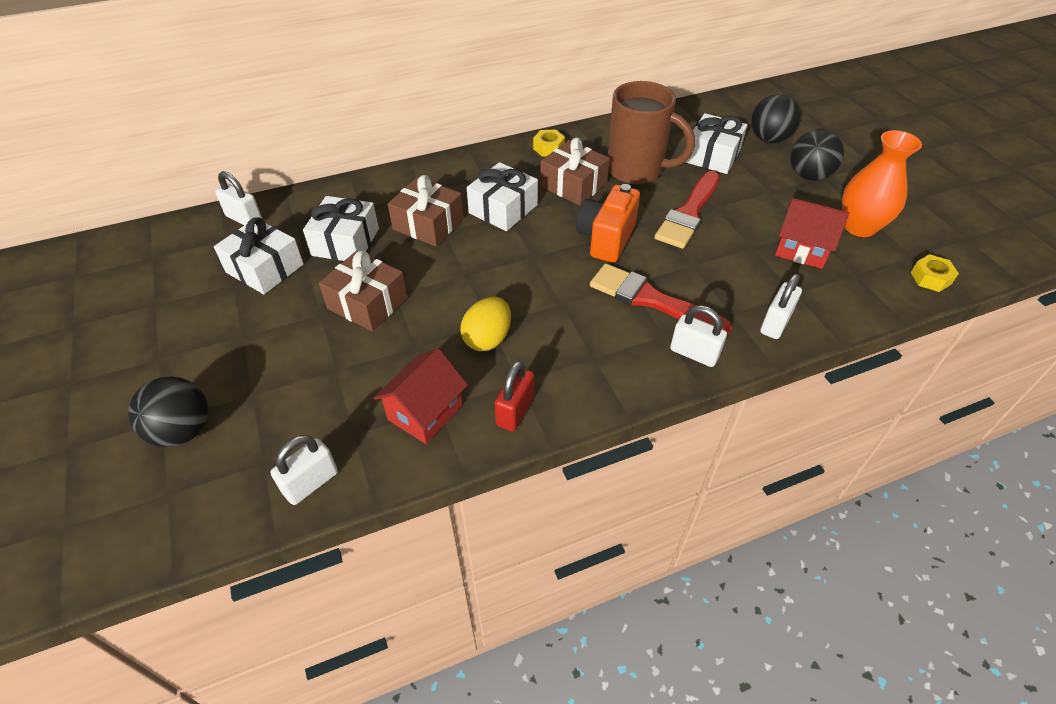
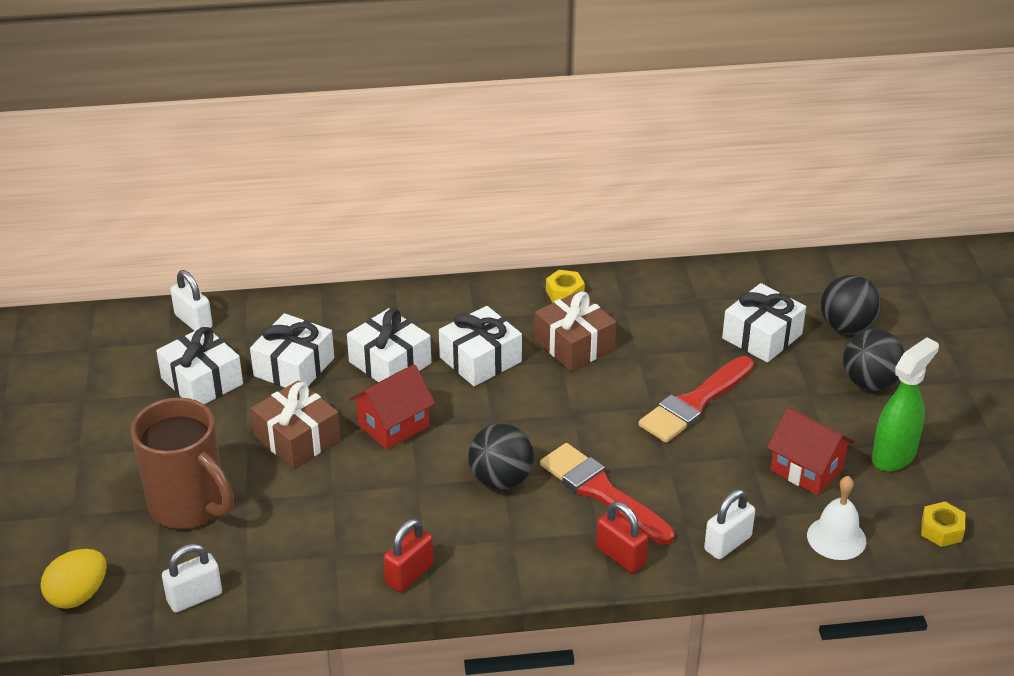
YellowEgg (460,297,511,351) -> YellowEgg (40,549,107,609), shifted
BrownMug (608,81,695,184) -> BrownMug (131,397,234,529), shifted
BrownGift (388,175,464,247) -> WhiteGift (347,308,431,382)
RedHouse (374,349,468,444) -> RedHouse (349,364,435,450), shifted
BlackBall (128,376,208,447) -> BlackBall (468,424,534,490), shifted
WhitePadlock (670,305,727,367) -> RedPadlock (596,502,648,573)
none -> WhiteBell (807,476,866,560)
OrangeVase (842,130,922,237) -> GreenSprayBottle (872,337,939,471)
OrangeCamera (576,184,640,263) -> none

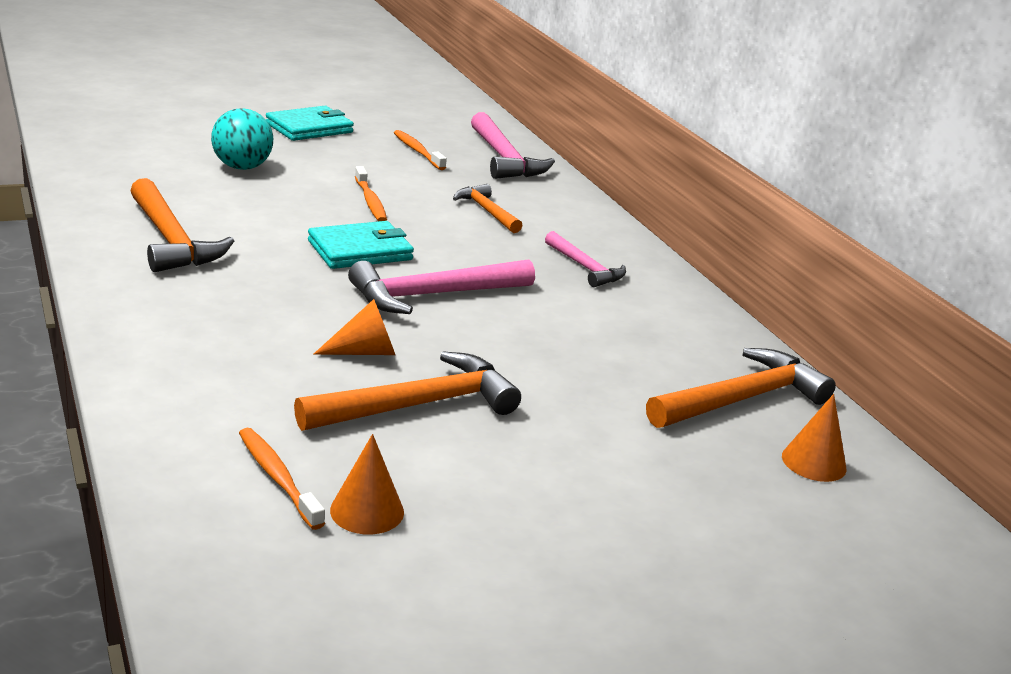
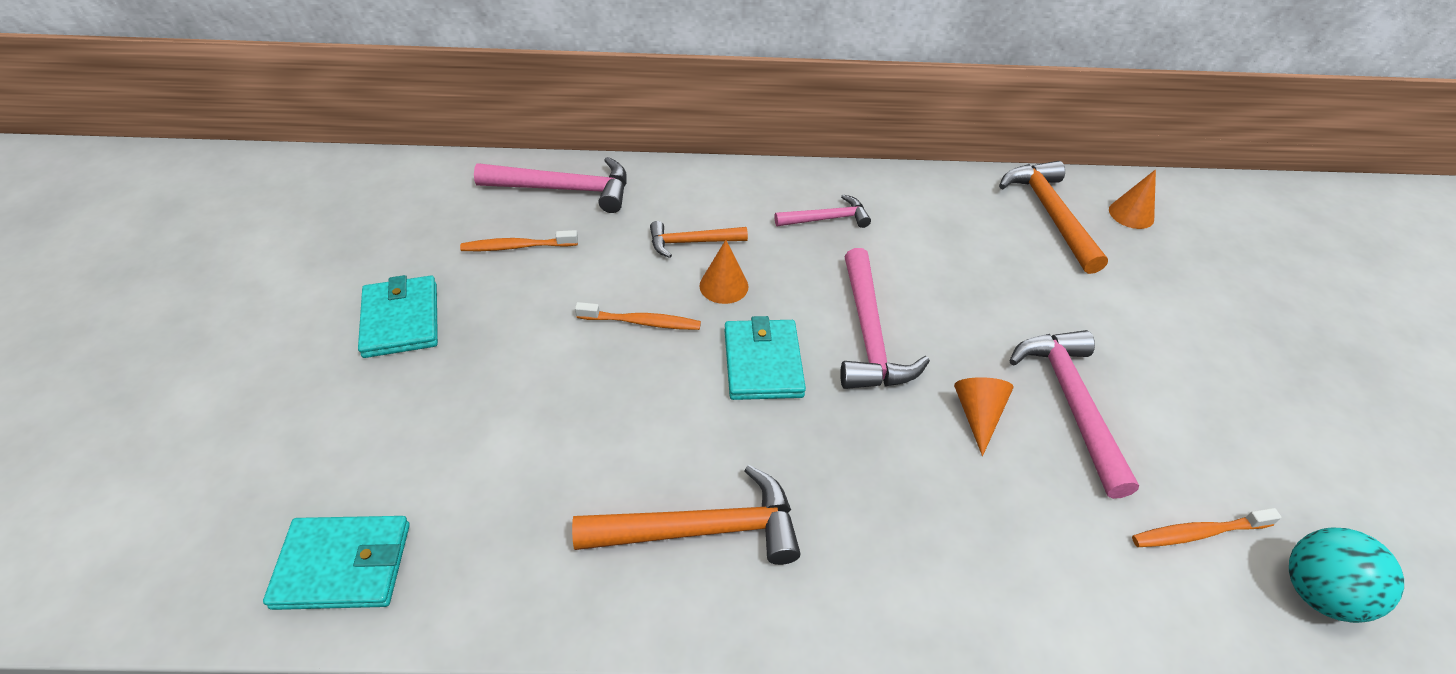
none -> TurquoiseWallet (263,516,410,610)
OrangeCone (330,434,404,534) -> OrangeCone (699,240,748,304), shifted
OrangeHammer (294,352,521,431) -> PinkHammer (1009,330,1139,499)
TurquoiseBall (211,108,273,170) -> TurquoiseBall (1289,528,1404,623), shifted

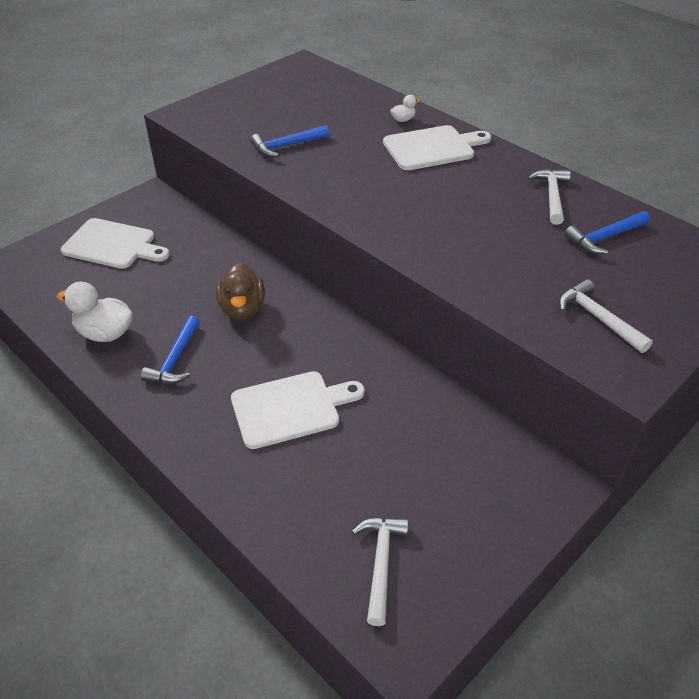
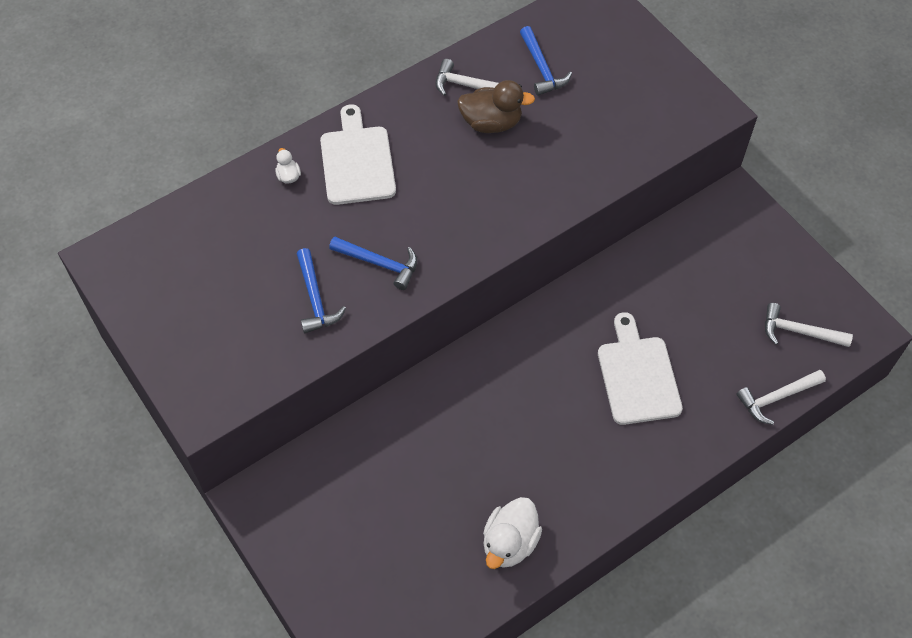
BlueHammer (141,316,200,384) -> BlueHammer (329,236,417,290), shifted
BrownDuck (216,263,265,320) -> BrownDuck (457,80,535,133), shifted
WhiteHammer (559,279,653,353) -> WhiteHammer (736,370,826,425), shifted
WhiteCuttingBoard (61,218,169,269) -> none

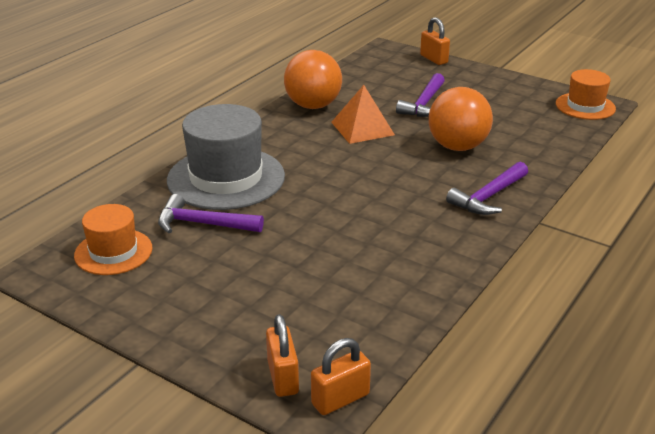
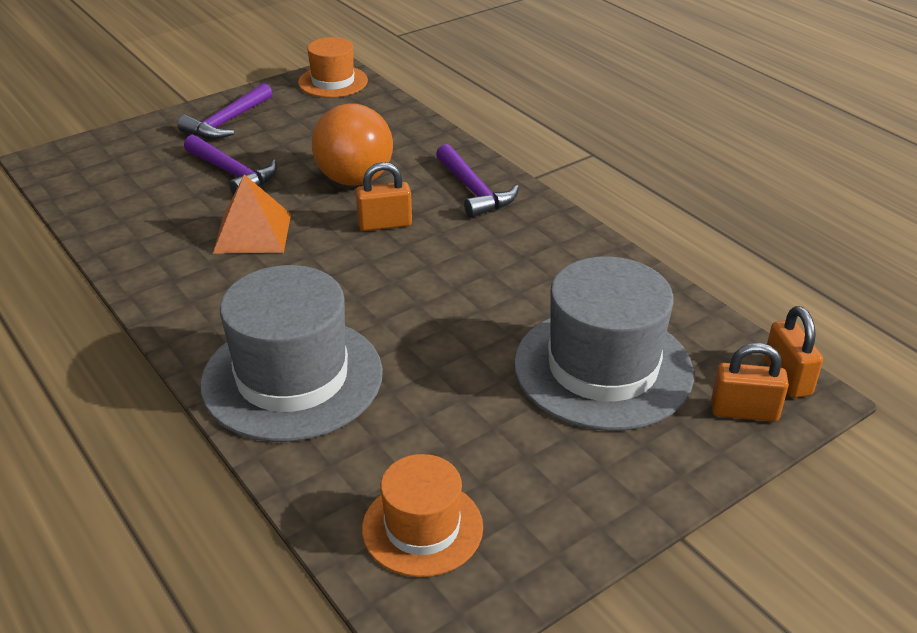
PurpleHammer (158,194,264,233) -> PurpleHammer (177,83,272,139), shifted
OrangePadlock (420,17,450,65) -> OrangePadlock (356,162,412,231), shifted
none -> GreyHat (514,256,694,431)
OrangeBall (284,50,342,109) -> none

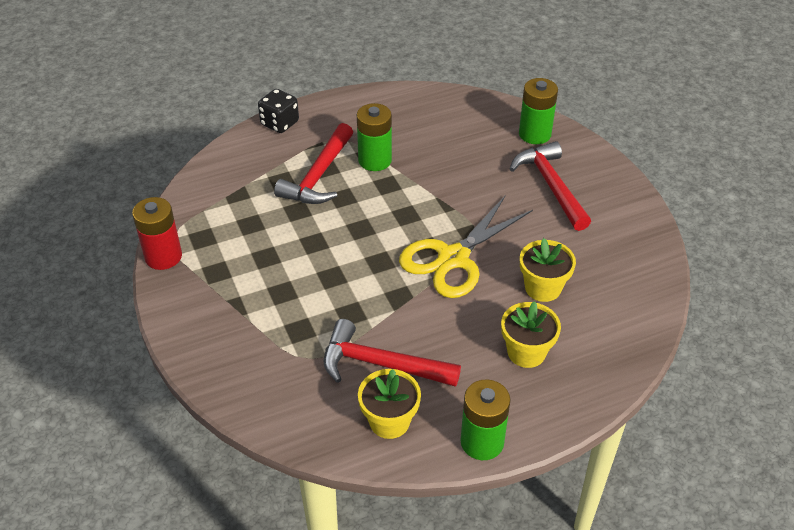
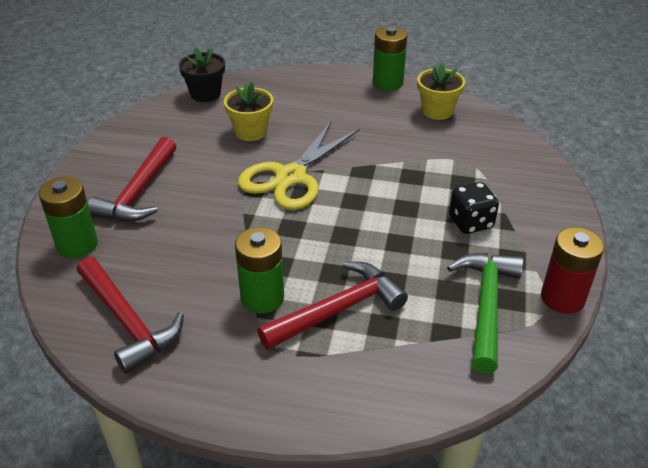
RedHammer (324,319,461,387) -> RedHammer (77,257,184,373), shifted
none -> BlackFlowerPot (179,47,225,102)
YellowScissors (399,196,533,298) -> YellowScissors (238,121,359,210), 135 degrees clockwise
none -> GreenHammer (447,253,523,374)
BlackDice (258,89,299,133) -> BlackDice (449,182,499,234), shifted
YellowFlowerPot (501,301,561,368) -> none

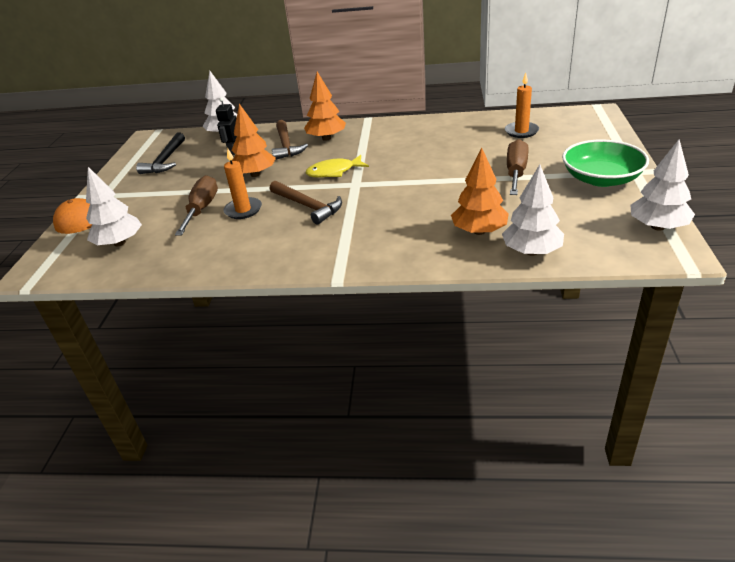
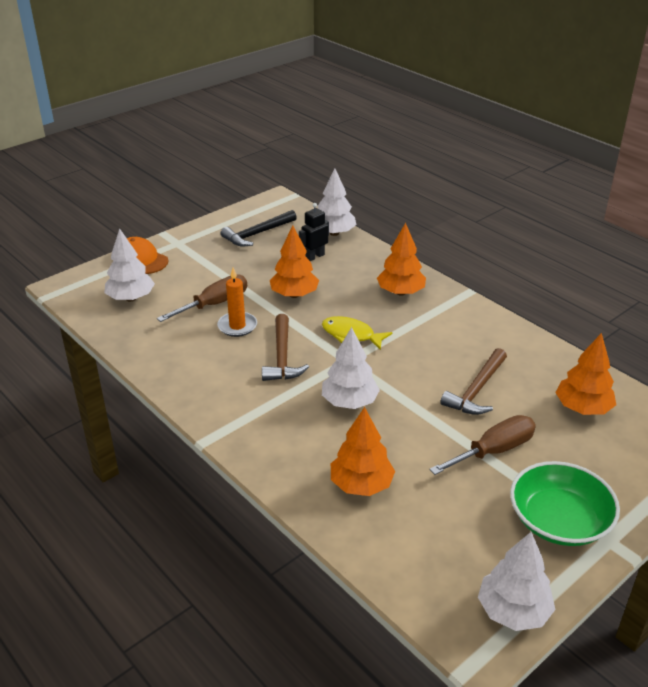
WhiteTree (502,164,564,255) -> WhiteTree (322,327,380,409), shifted
BrownHammer (272,120,308,160) -> BrownHammer (440,348,507,415), shifted
OrangeCandle (505,73,539,138) -> OrangeTree (555,333,616,415)

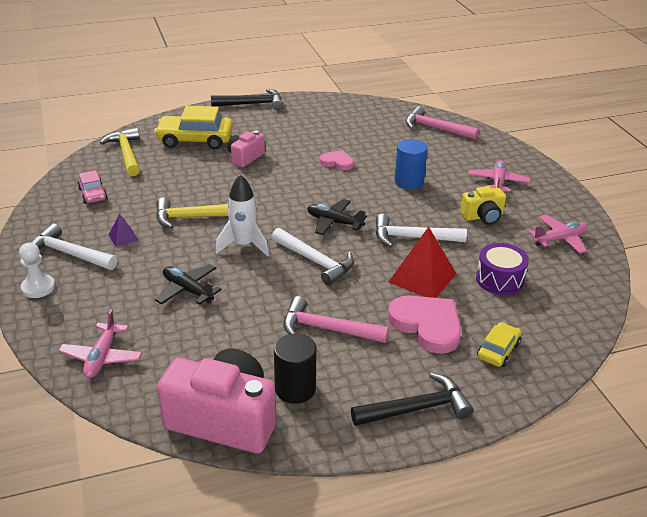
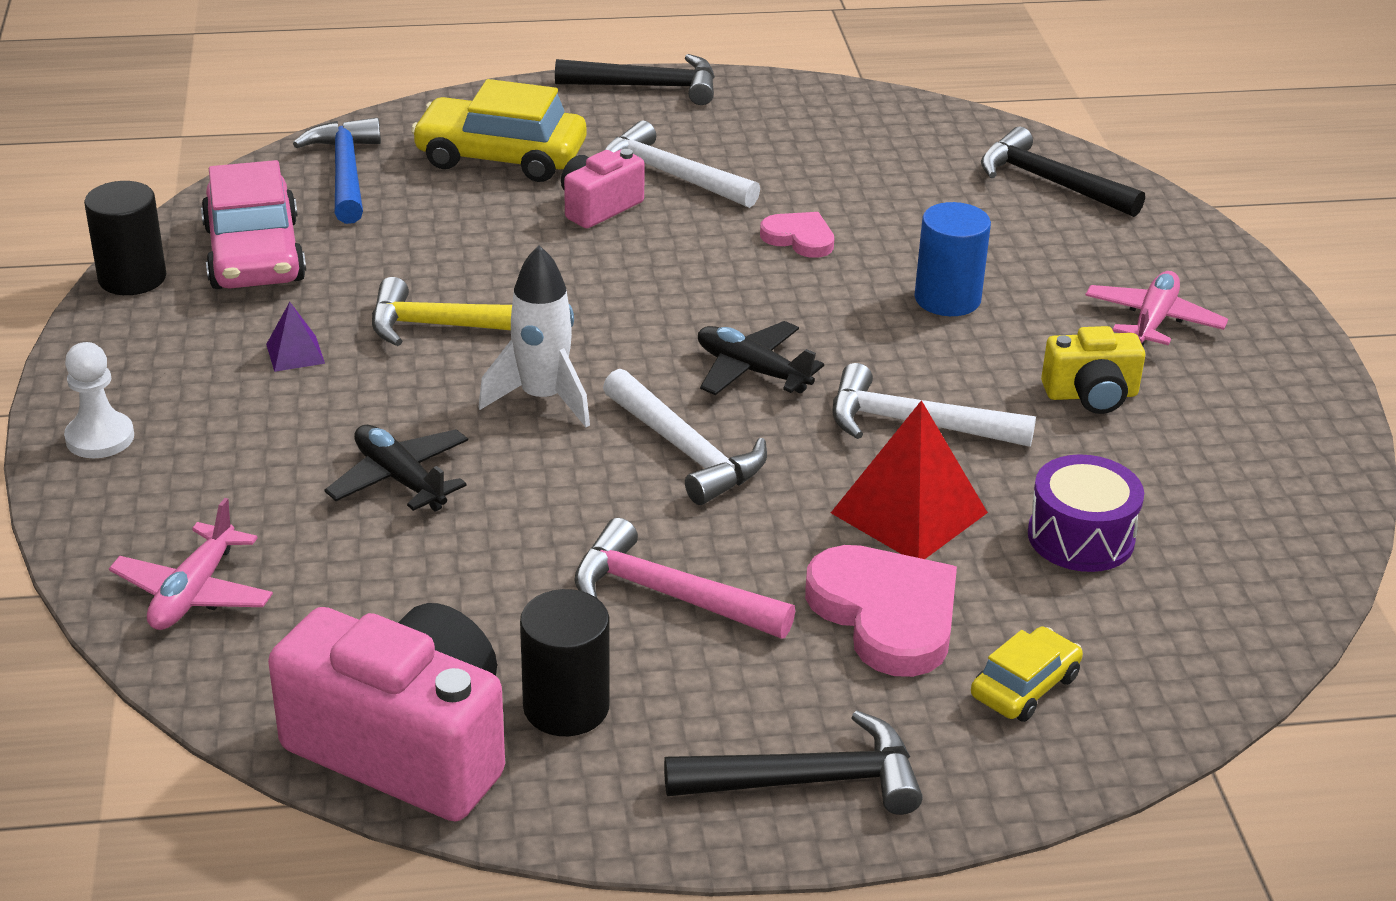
none -> BlackCylinder (84,181,166,295)
PinkCar (77,170,108,204) -> PinkCar (201,160,306,289), x1.85
YellowHammer (100,128,140,176) -> BlueHammer (293,118,381,224)
WhiteHammer (31,223,118,270) -> WhiteHammer (605,120,760,208), shifted
PinkHammer (406,106,479,140) -> BlackHammer (981,127,1145,217)
PinkPlane (528,215,587,254) -> none

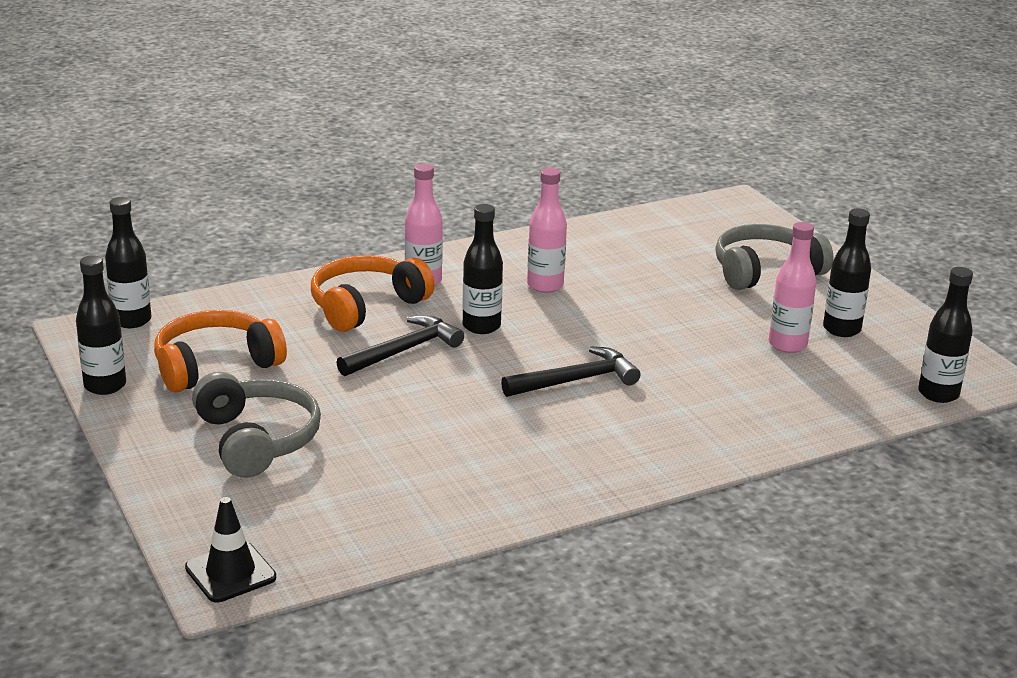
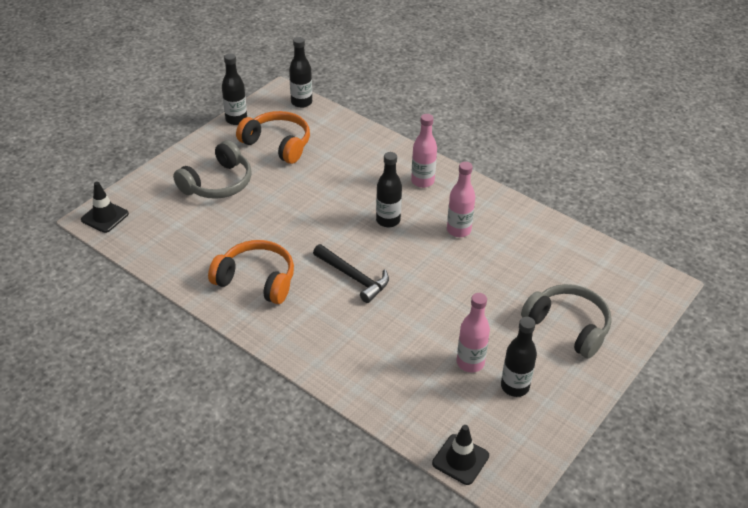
OrangeHeadphones (311,255,435,332) -> OrangeHeadphones (208,240,294,304), shifted
BlackBottle (918,267,973,403) -> BlackTrafficCone (432,425,489,485)
BlackHammer (336,315,464,376) -> none

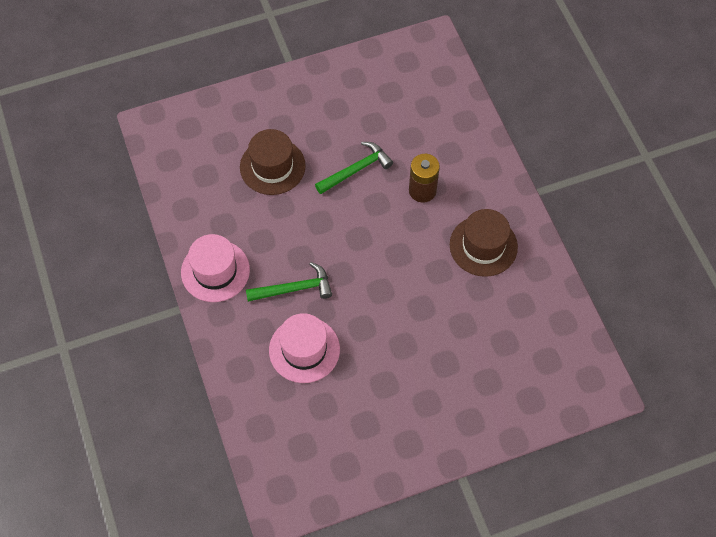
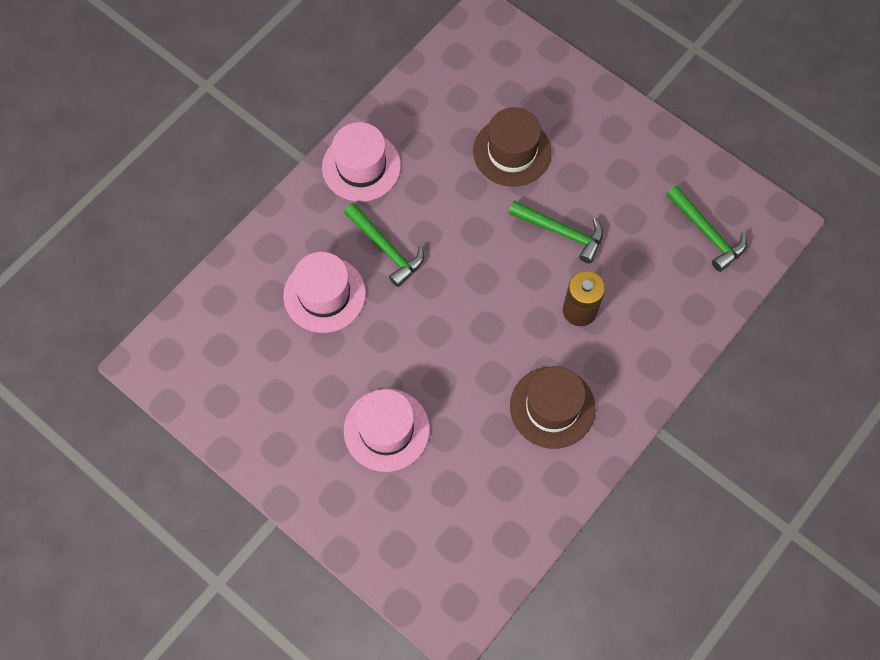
none -> PinkHat (344,389,430,472)
none -> GreenHammer (666,185,747,272)

